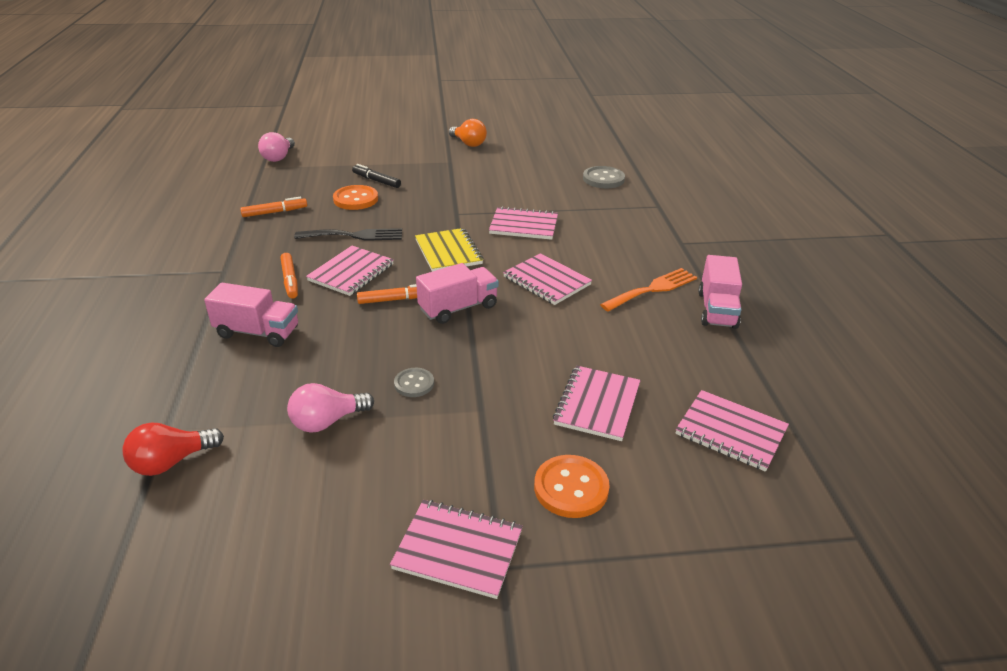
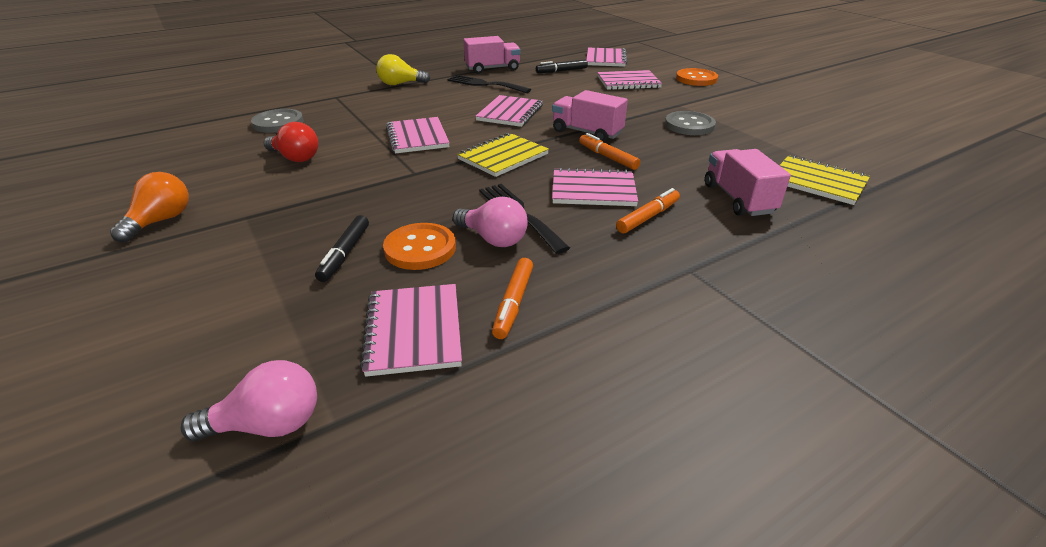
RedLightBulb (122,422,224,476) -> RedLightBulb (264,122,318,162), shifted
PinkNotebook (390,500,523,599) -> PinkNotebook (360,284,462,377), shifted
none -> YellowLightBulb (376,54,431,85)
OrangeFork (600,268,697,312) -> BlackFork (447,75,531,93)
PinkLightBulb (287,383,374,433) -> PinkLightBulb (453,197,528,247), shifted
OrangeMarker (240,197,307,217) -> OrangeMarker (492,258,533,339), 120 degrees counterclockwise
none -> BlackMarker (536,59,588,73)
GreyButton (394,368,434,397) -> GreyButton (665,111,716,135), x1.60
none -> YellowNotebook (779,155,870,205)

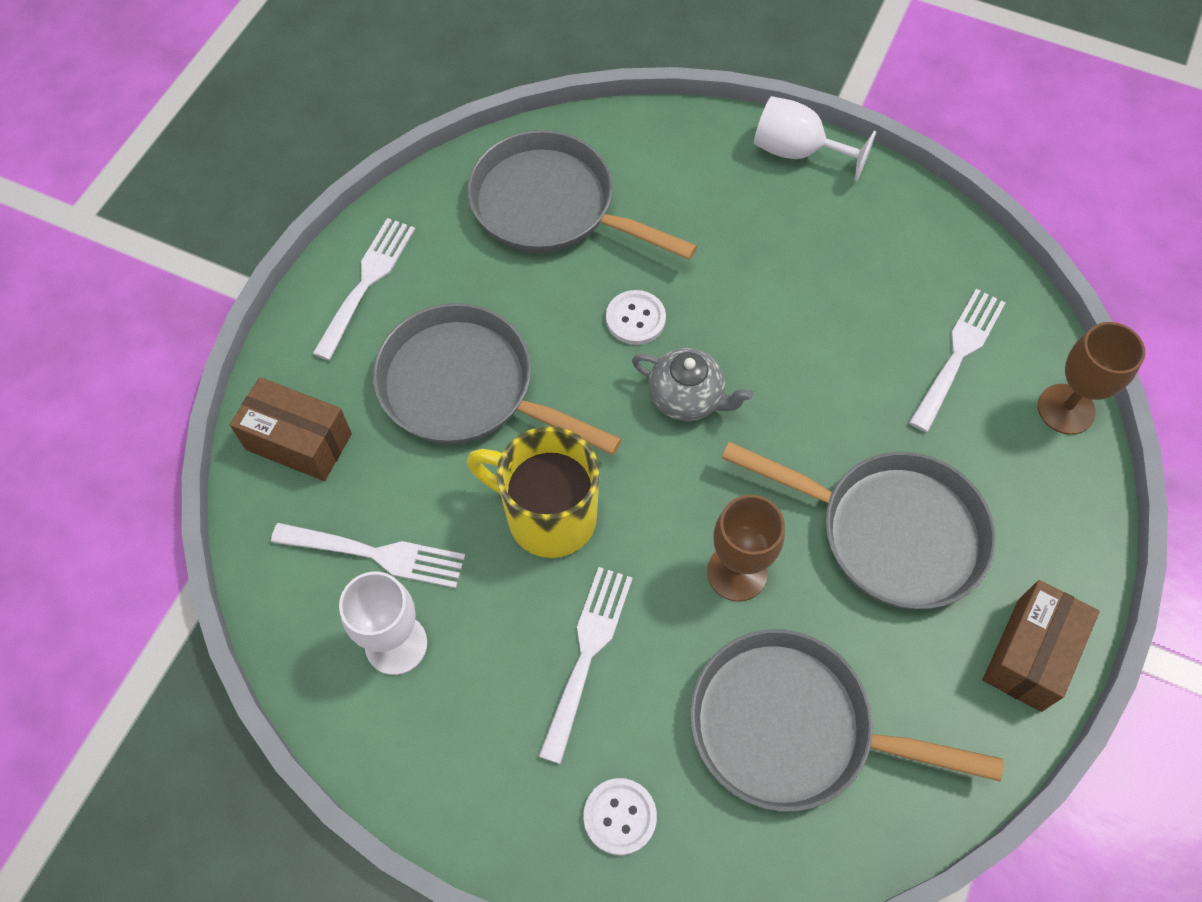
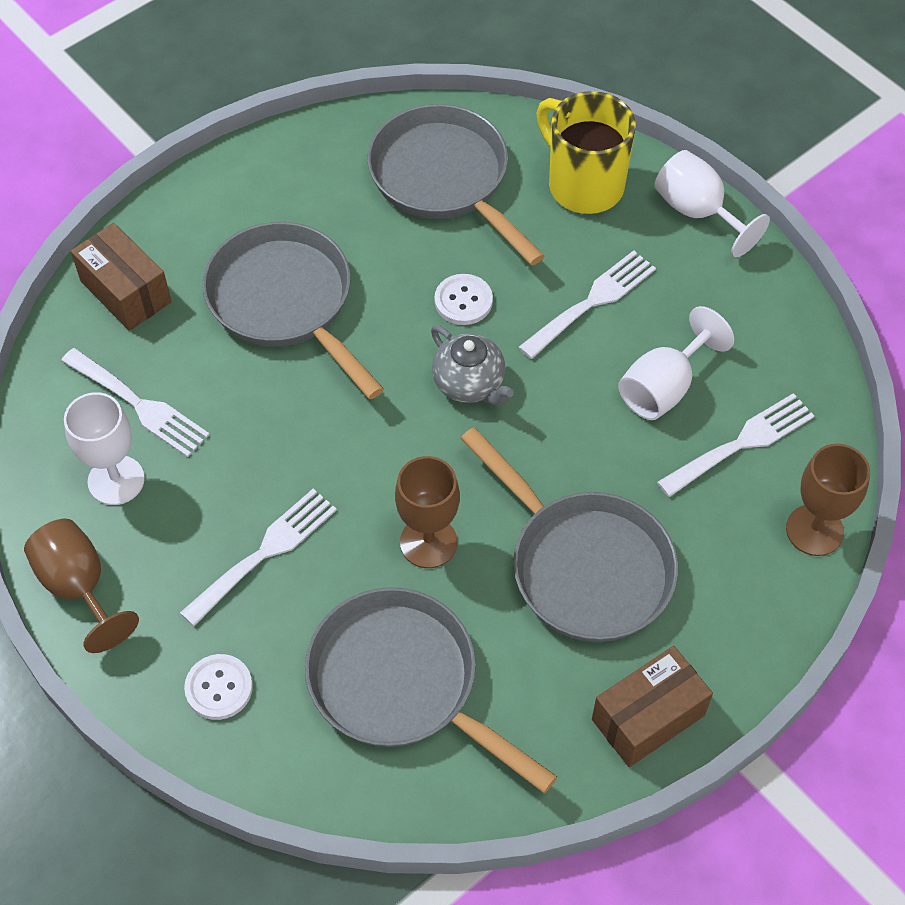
none -> BrownGoblet (24,519,139,653)
WhiteFork (312,218,415,360) -> WhiteFork (518,250,656,359), shifted
YellowMug (467,426,600,558) -> YellowMug (536,91,636,214), shifted
none -> WhiteGoblet (618,306,734,420)

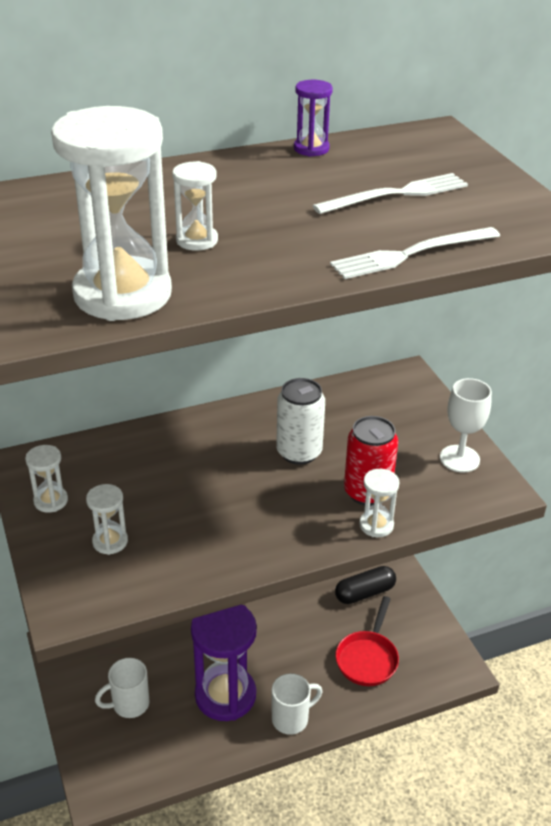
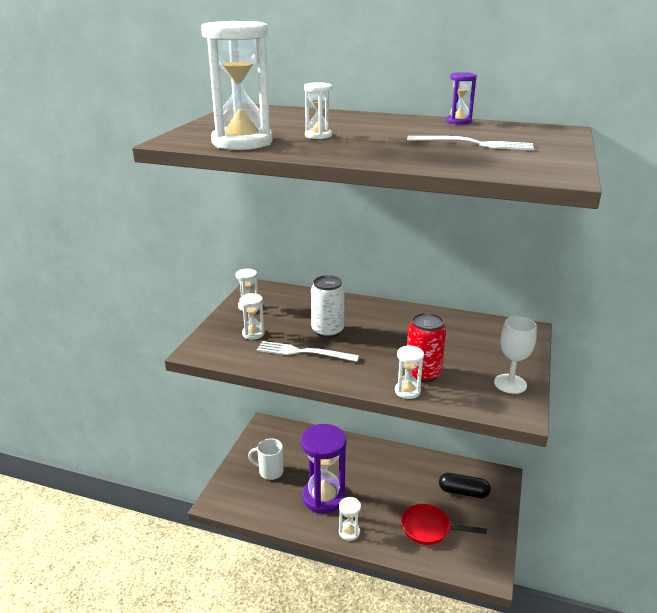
WhiteFork (330,227,500,279) -> WhiteFork (257,341,359,362), shifted
WhiteCan (276,378,325,465) -> WhiteCan (311,275,344,338), shifted
WhiteMug (272,673,322,735) -> WhiteHourglass (339,497,361,541)
RedPan (335,596,399,686) -> RedPan (401,504,487,545), 45 degrees clockwise

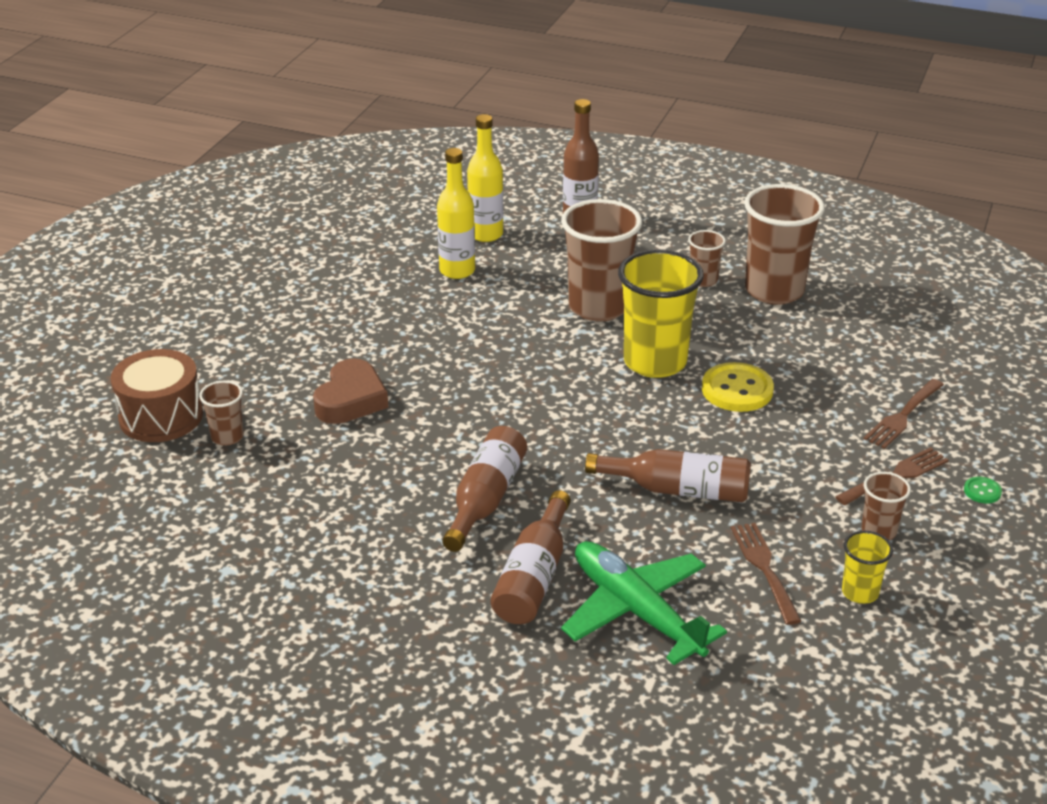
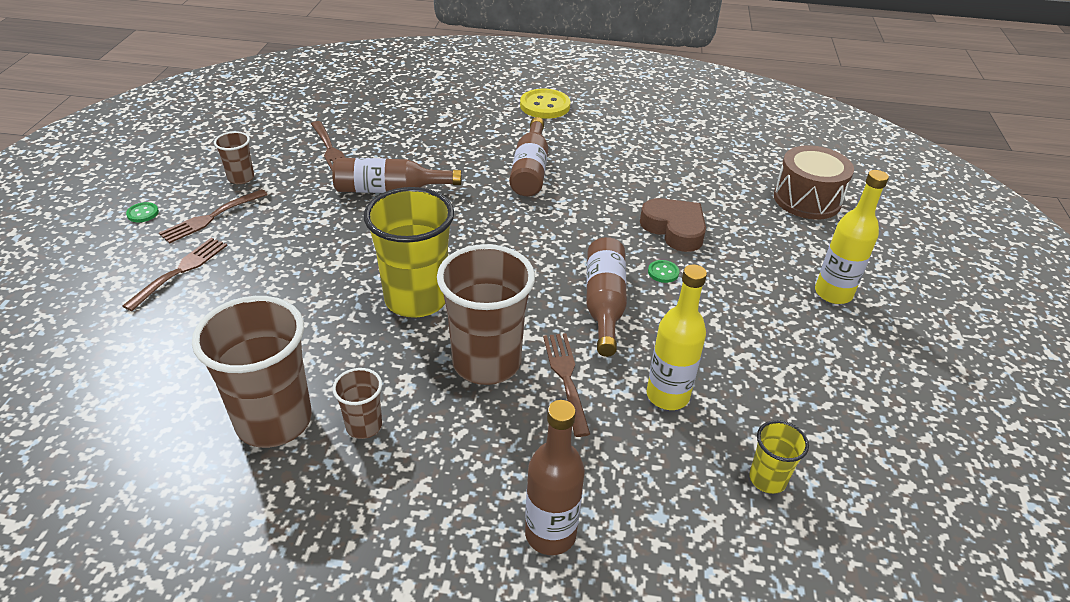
YellowButton (702,362,774,412) -> YellowButton (520,89,570,119), shifted
none -> BrownFork (543,333,590,437)
BrownBottle (490,490,571,624) -> BrownBottle (586,237,627,357), shifted
BrownHeart (313,358,389,424) -> BrownHeart (640,198,706,252), 135 degrees clockwise
none -> GreenButton (648,260,679,283)
YellowCup (842,531,893,604) -> YellowCup (749,420,809,494), shifted
YellowBottle (467,114,503,242) -> YellowBottle (815,170,889,304), shifted
BrownCup (199,381,244,446) -> none
GreenPlane (561,541,727,665) -> none

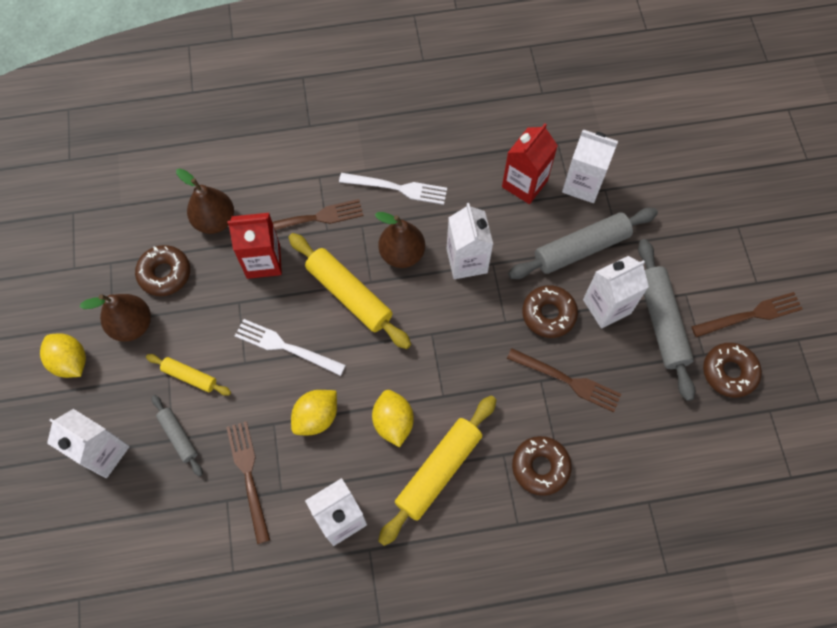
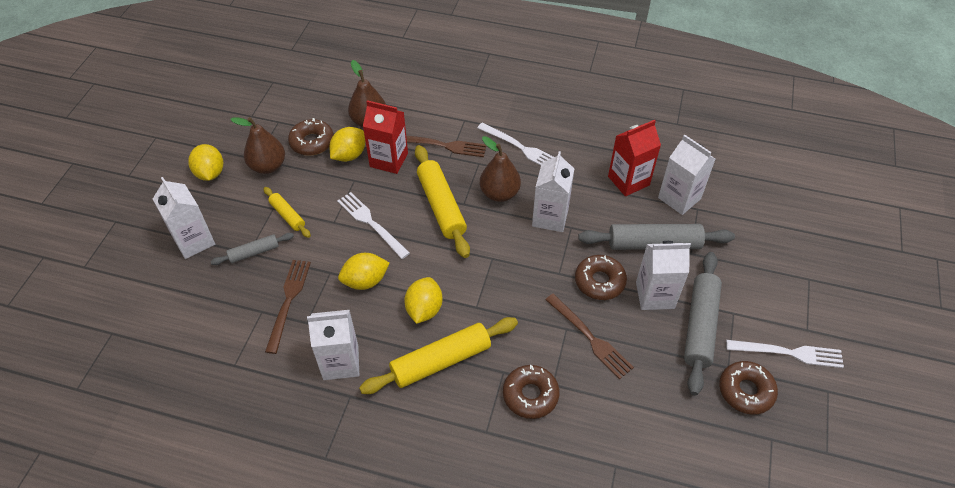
GreyRollingPin (152,395,203,476) -> GreyRollingPin (210,233,294,265), 75 degrees clockwise
none -> YellowLemon (329,127,365,162)
BrownFork (691,292,803,337) -> WhiteFork (726,340,844,368)

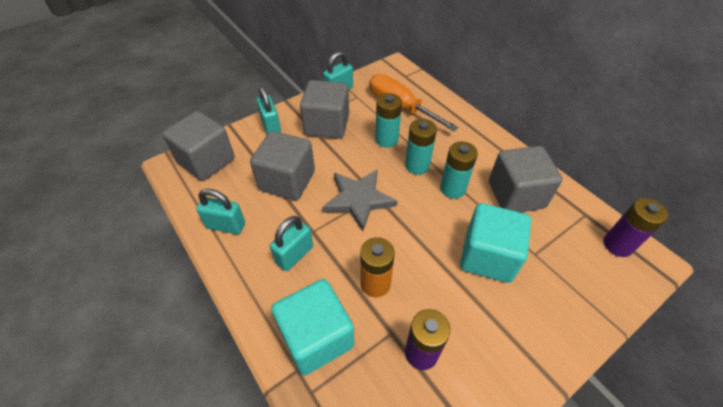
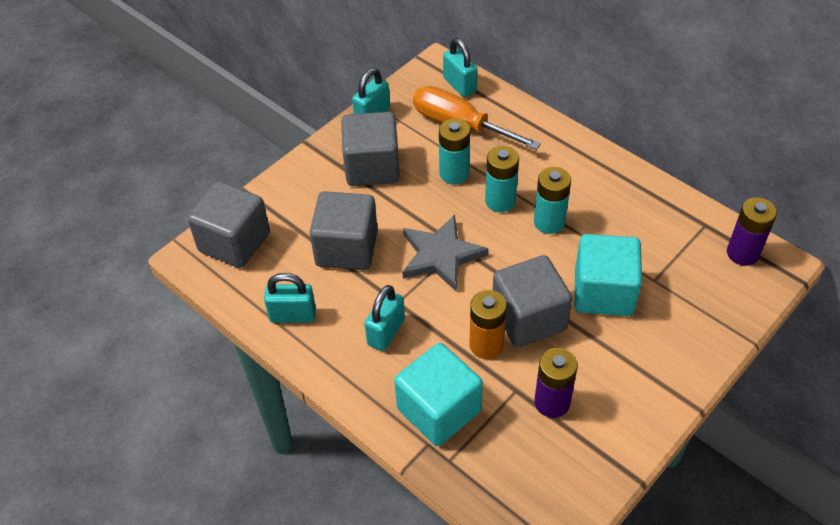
TurquoisePadlock (257,86,281,134) -> TurquoisePadlock (443,38,477,97), shifted
GreyCube (489,146,563,212) -> GreyCube (493,255,572,347), shifted

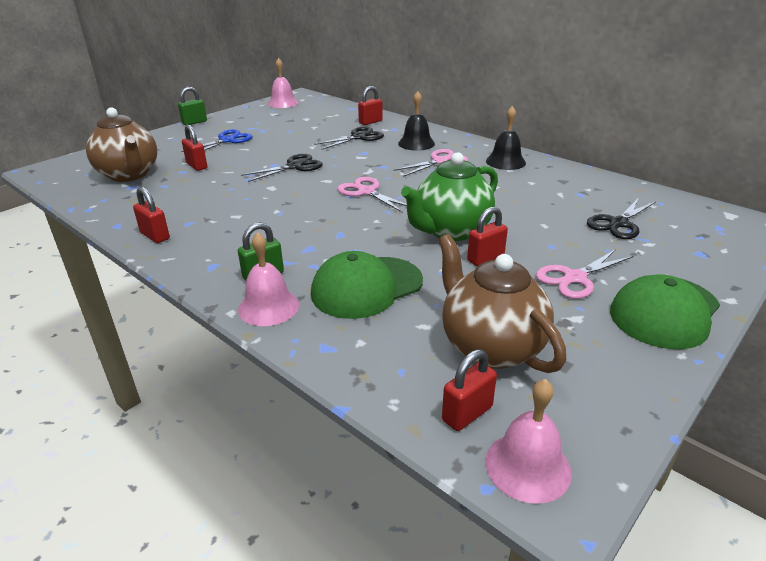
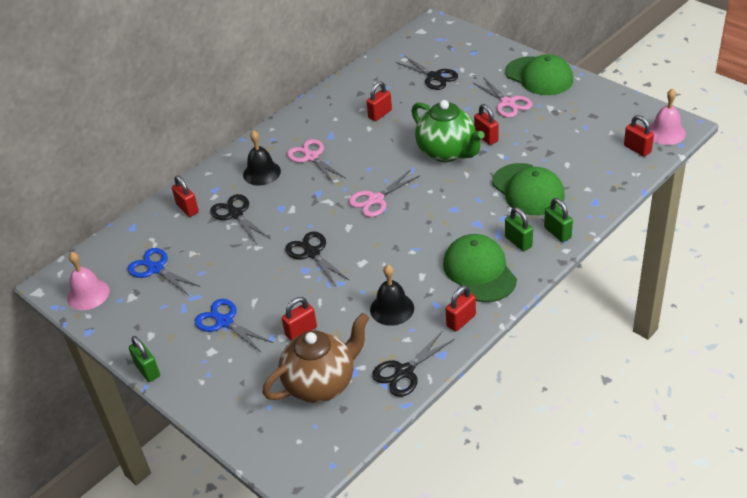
none -> BlueScissors (128,248,200,295)
none -> RedPadlock (367,82,392,121)
BlackBell (486,106,526,170) -> BlackBell (370,265,414,326), shifted
none -> BlackScissors (372,332,455,397)
none -> GreenCap (443,234,517,302)
PinkBell (238,232,299,326) -> GreenPadlock (544,198,573,242)
BrownTeapot (438,234,566,373) -> none

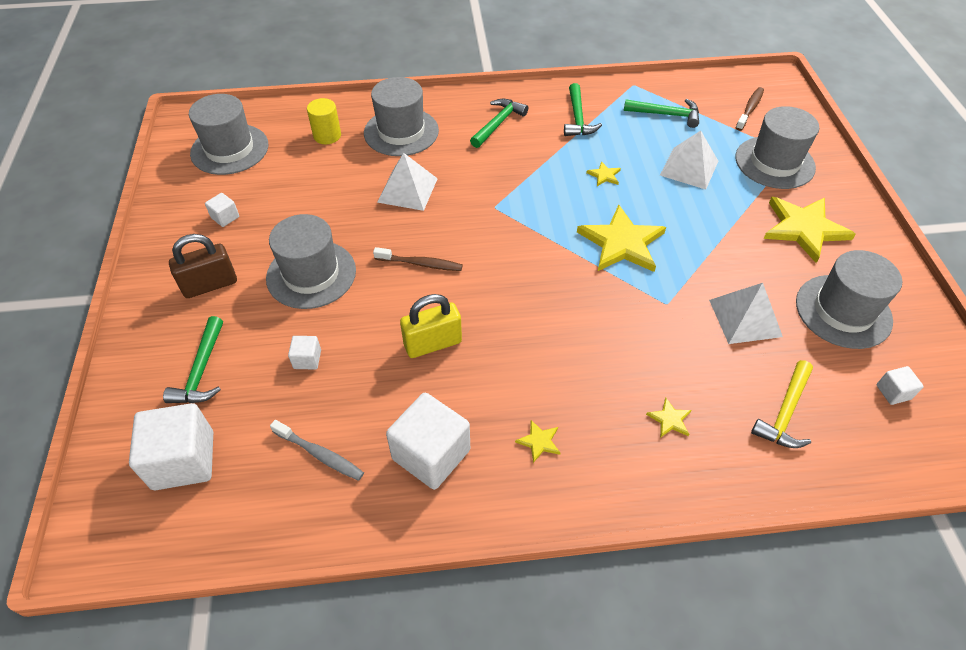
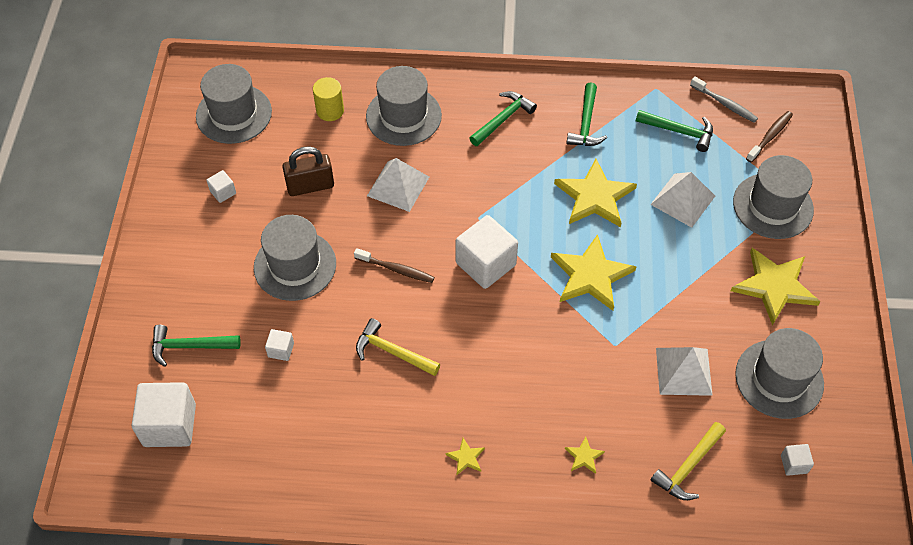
GreenHammer (163,316,223,403) -> GreenHammer (152,325,241,367), 75 degrees clockwise
BrownPadlock (169,234,237,298) -> BrownPadlock (282,146,334,196), shifted
YellowPadlock (400,294,462,358) -> YellowHammer (356,318,440,376)
WhiteCube (386,393,470,490) -> WhiteCube (456,215,518,289), shifted
YellowStar (586,161,621,186) -> YellowStar (554,159,637,227), x2.36
GreyToothbrush (270,420,364,481) -> GreyToothbrush (690,76,758,123), shifted

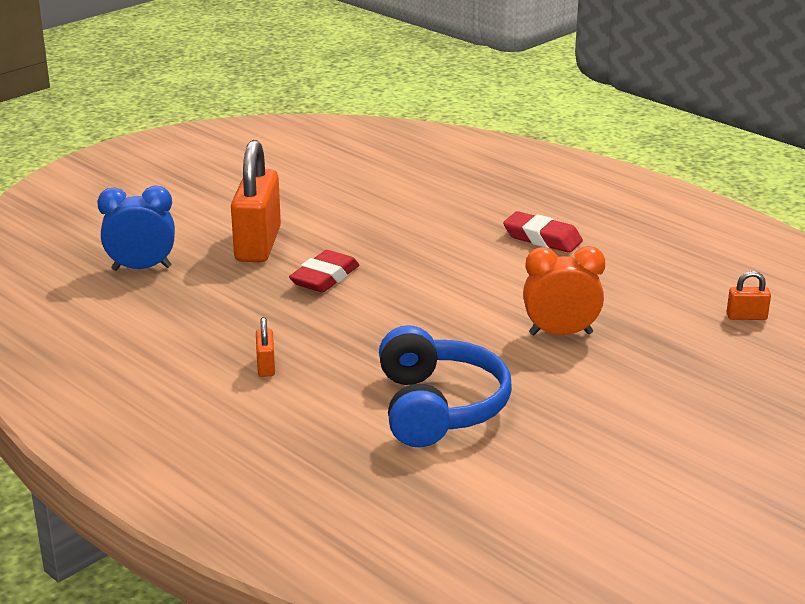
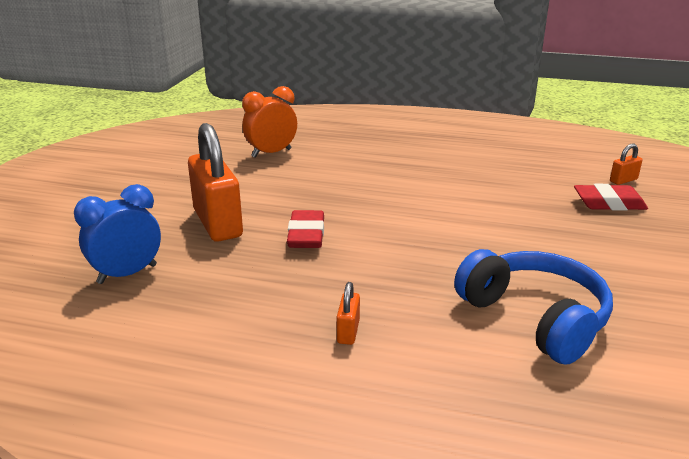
OrangeClock (523,246,605,336) -> OrangeClock (242,86,297,158), shifted
OrangePadlock (256,317,275,377) -> OrangePadlock (337,282,360,345), 45 degrees clockwise
RedEraser (503,211,583,253) -> RedEraser (574,184,648,211), shifted

